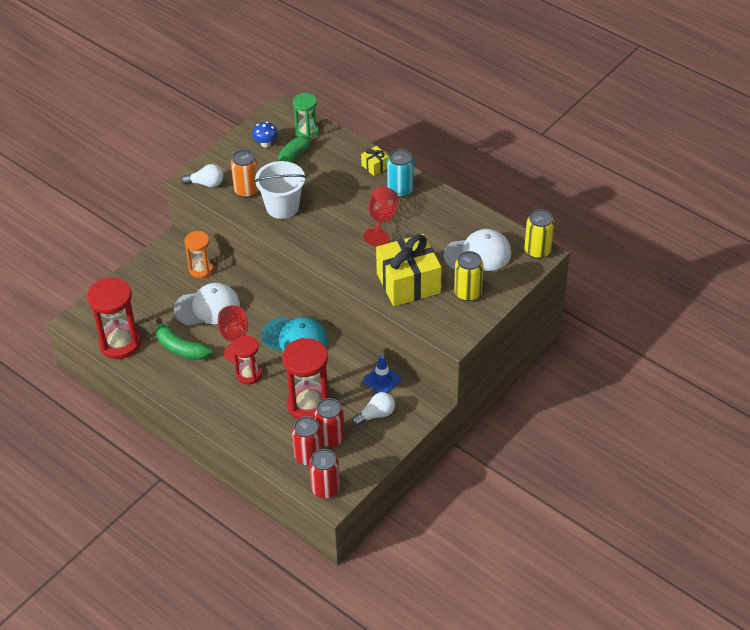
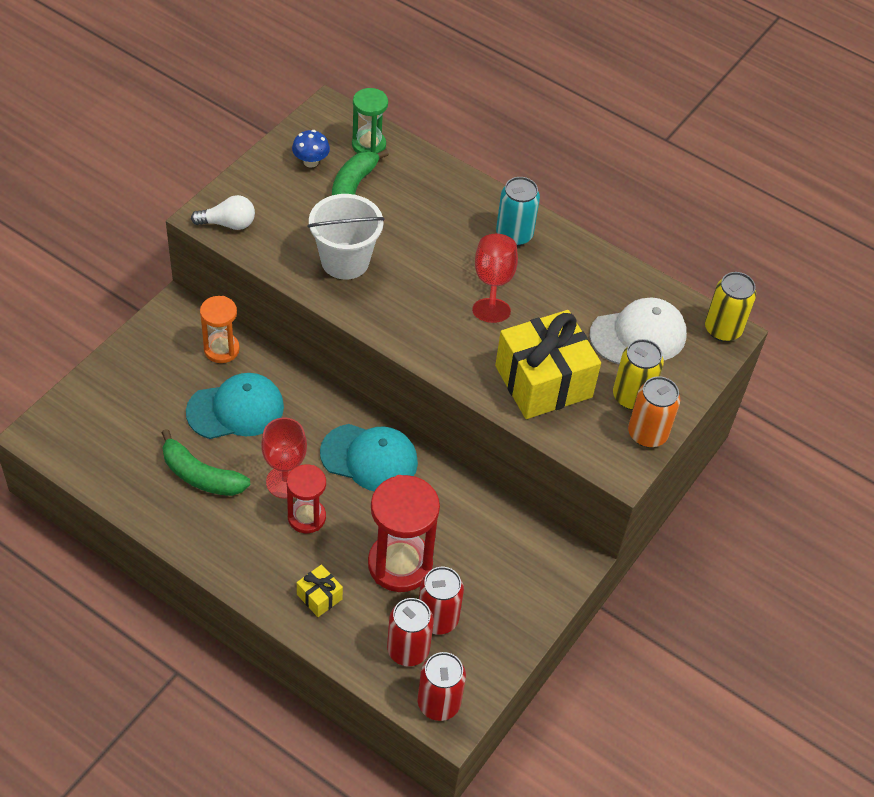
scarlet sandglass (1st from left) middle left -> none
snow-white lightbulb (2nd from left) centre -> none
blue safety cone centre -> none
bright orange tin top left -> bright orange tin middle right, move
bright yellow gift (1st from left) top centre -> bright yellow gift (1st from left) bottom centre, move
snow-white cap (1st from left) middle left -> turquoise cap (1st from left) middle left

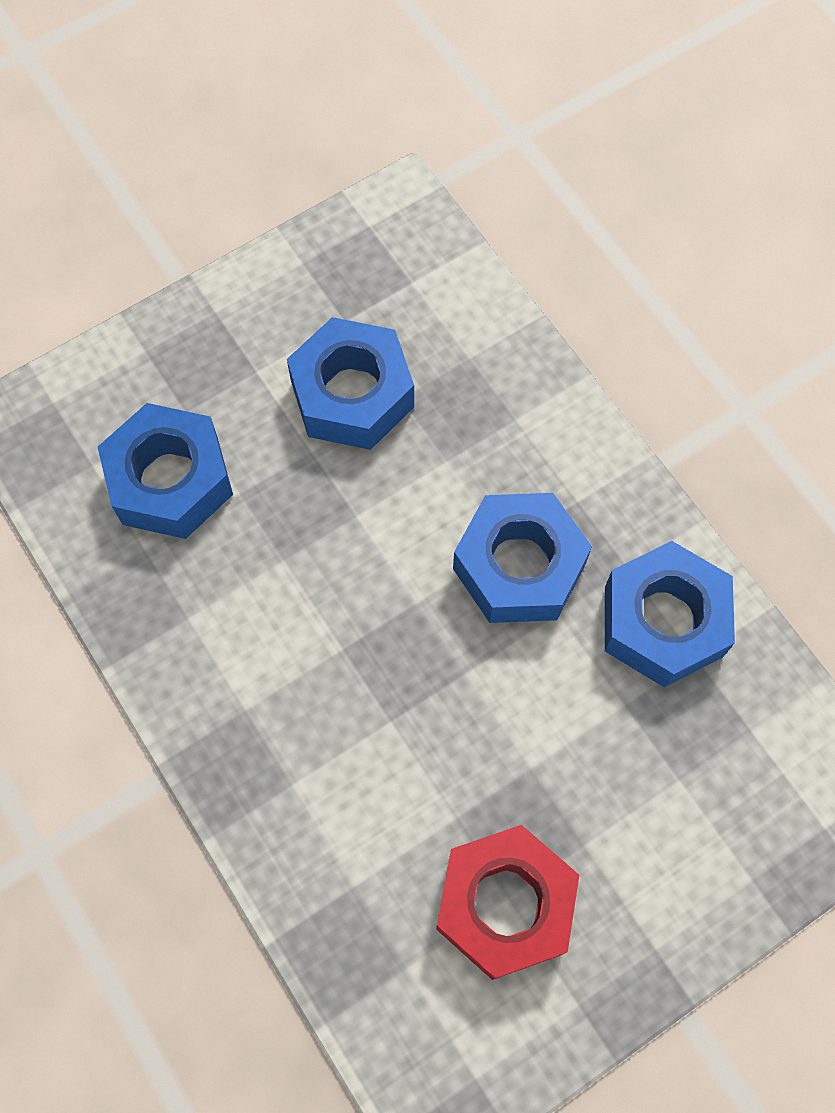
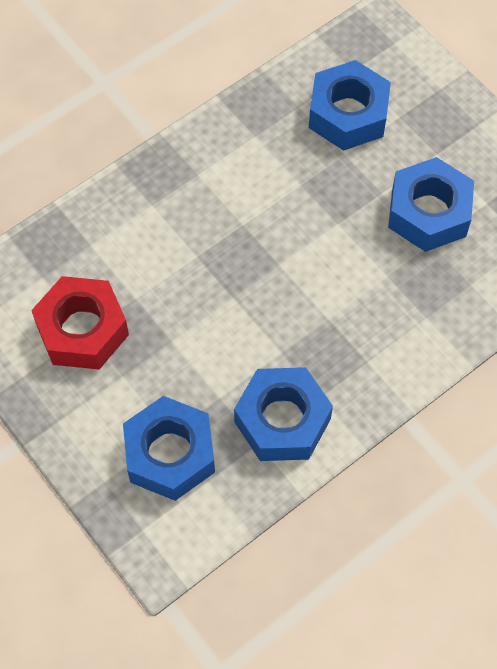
blue hex nut (3rd from left in the first image) centre -> blue hex nut (1st from left) bottom centre, move

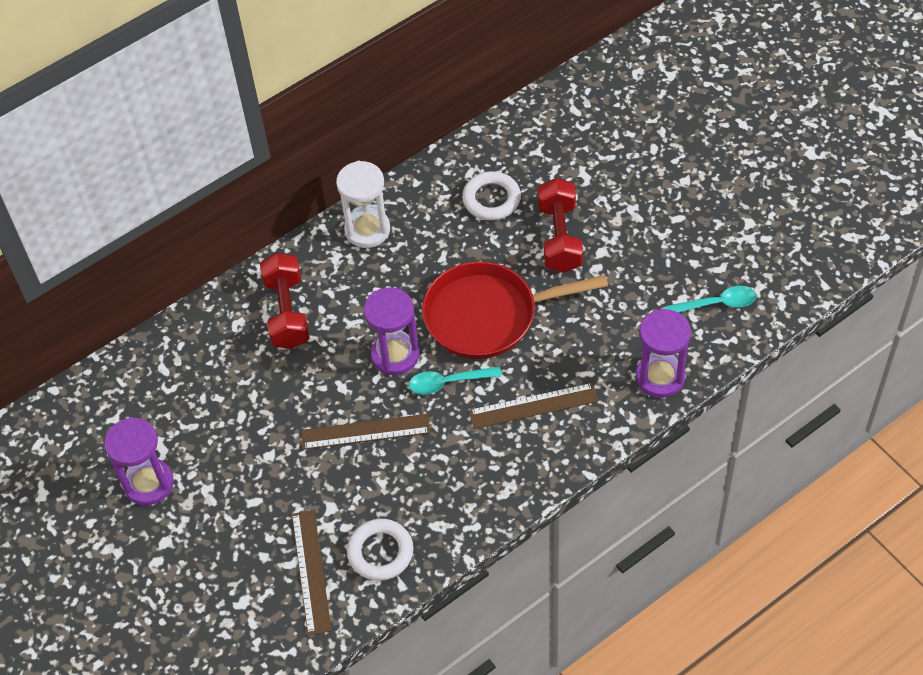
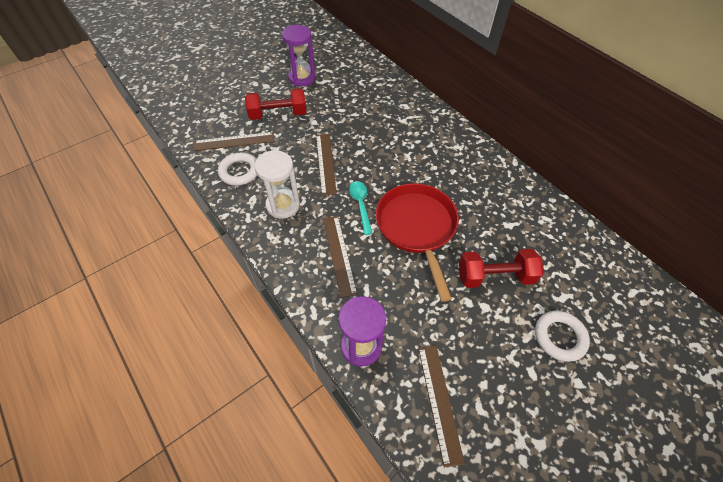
purple sandglass (2nd from left) centre -> none
scarlet free weight (1st from left) middle left -> scarlet free weight (1st from left) top centre, move
snow-white sandglass top centre -> snow-white sandglass centre, move
snow-white torus (2nd from left) top centre -> snow-white torus (2nd from left) bottom right, move
turquoise teaspoon (2nd from left) middle right -> dark brown ruler (4th from left) bottom centre

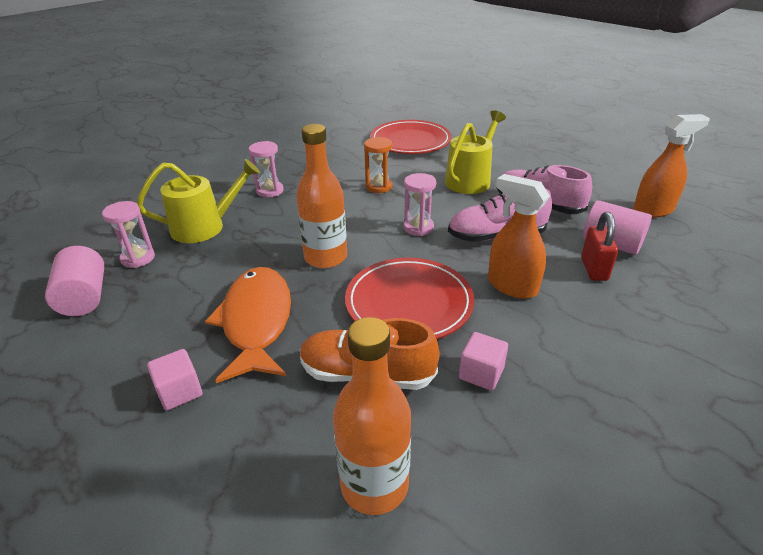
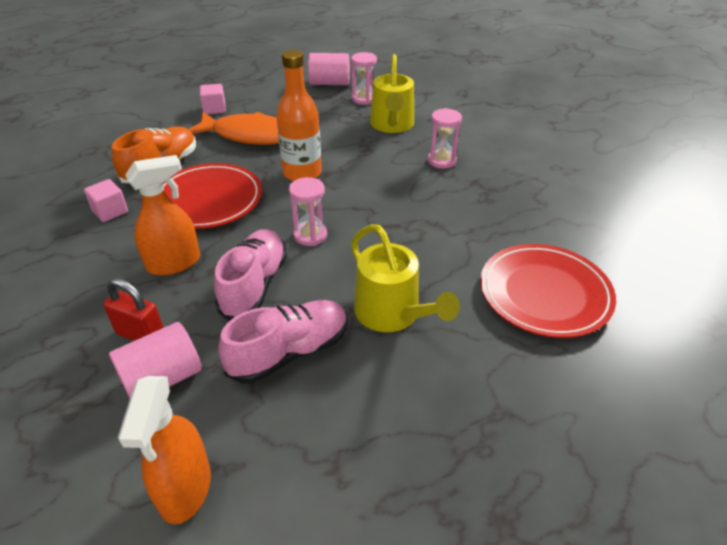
bright orange drink bottle (2nd from left) bottom centre -> none
bright orange sandglass top centre -> none

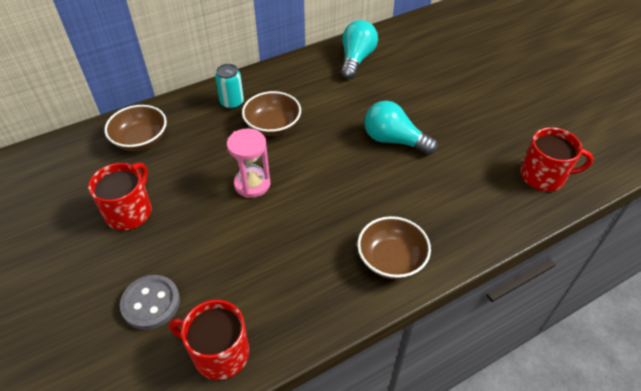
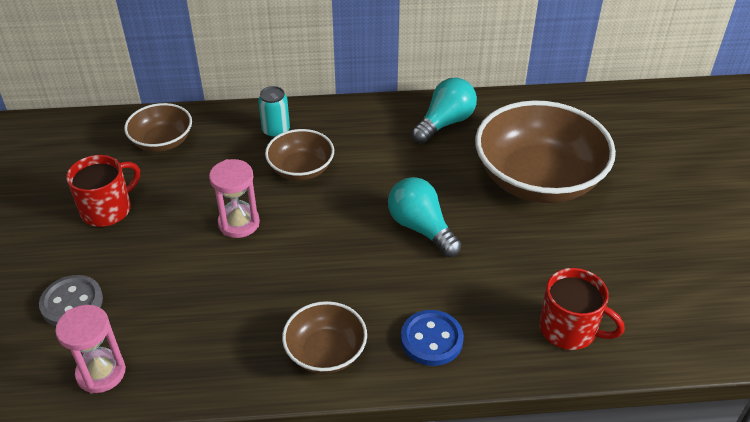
none -> blue shirt button bottom centre
none -> dark brown serving bowl (4th from left) middle right
scarlet tea mug (2nd from left) bottom left -> pink sandglass (1st from left) bottom left

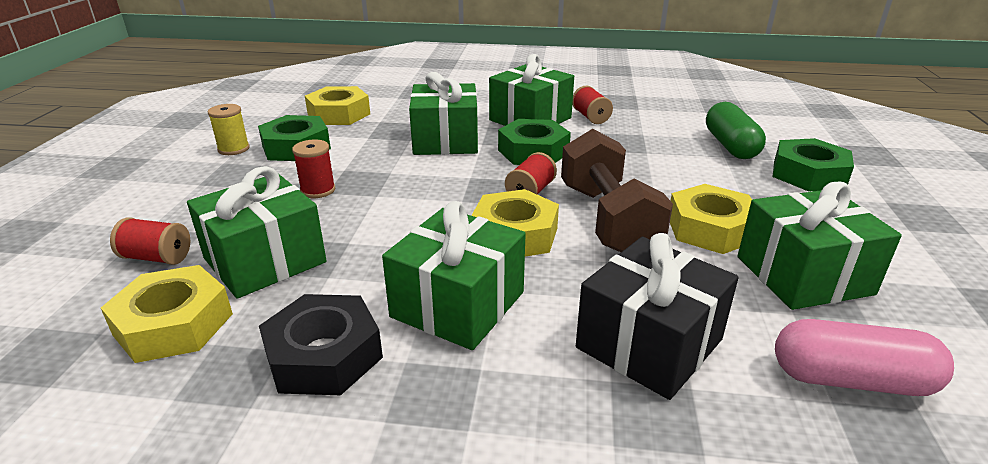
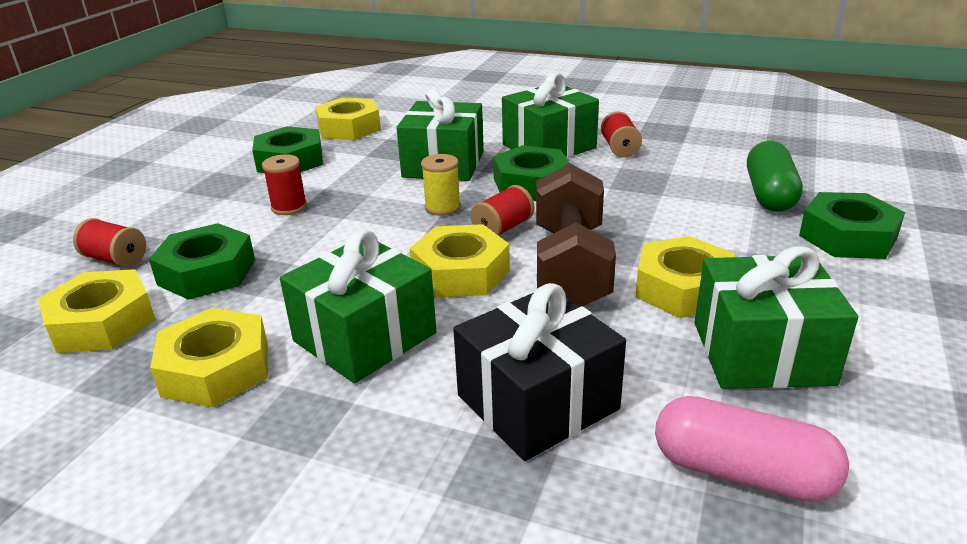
bright yellow spool top left -> bright yellow spool centre, move
emerald gift (1st from left) middle left -> emerald hex nut (1st from left) middle left
black hex nut bottom left -> bright yellow hex nut (2nd from left) middle left

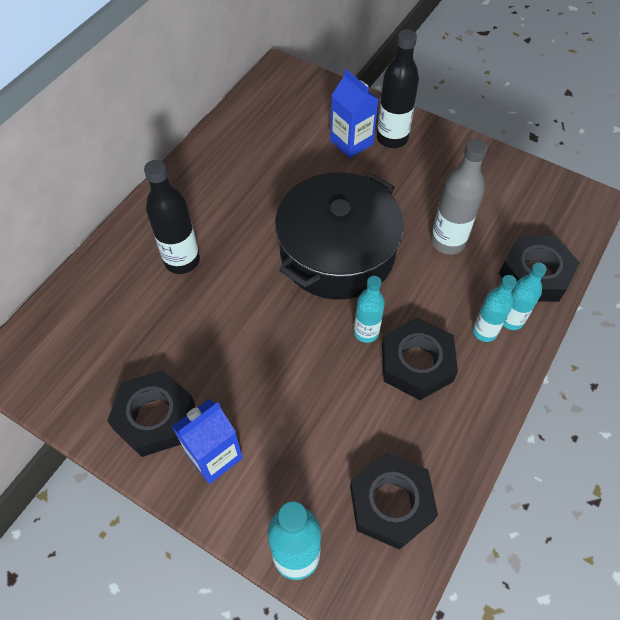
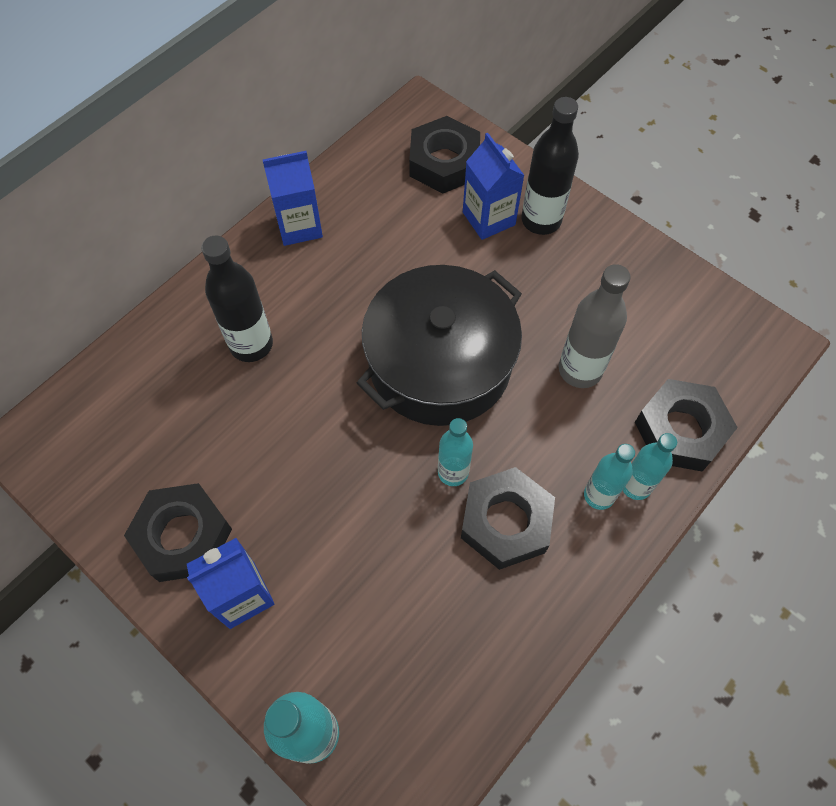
none -> blue milk carton (2nd from left) top centre
black hex nut (2nd from left) bottom centre -> black hex nut (2nd from left) top centre, move

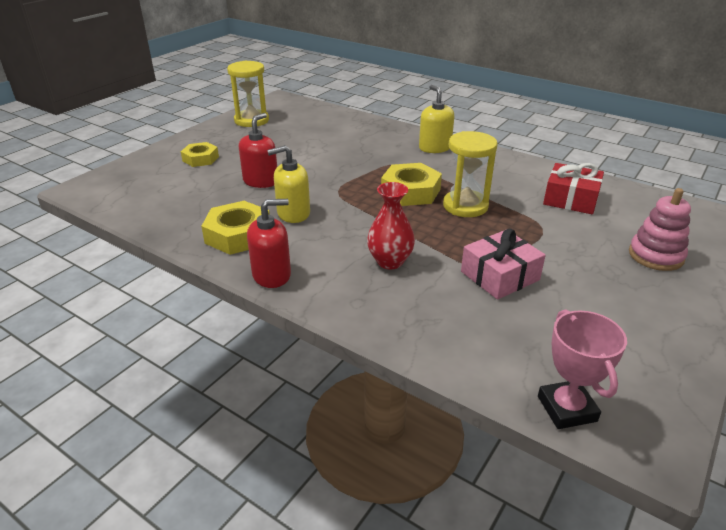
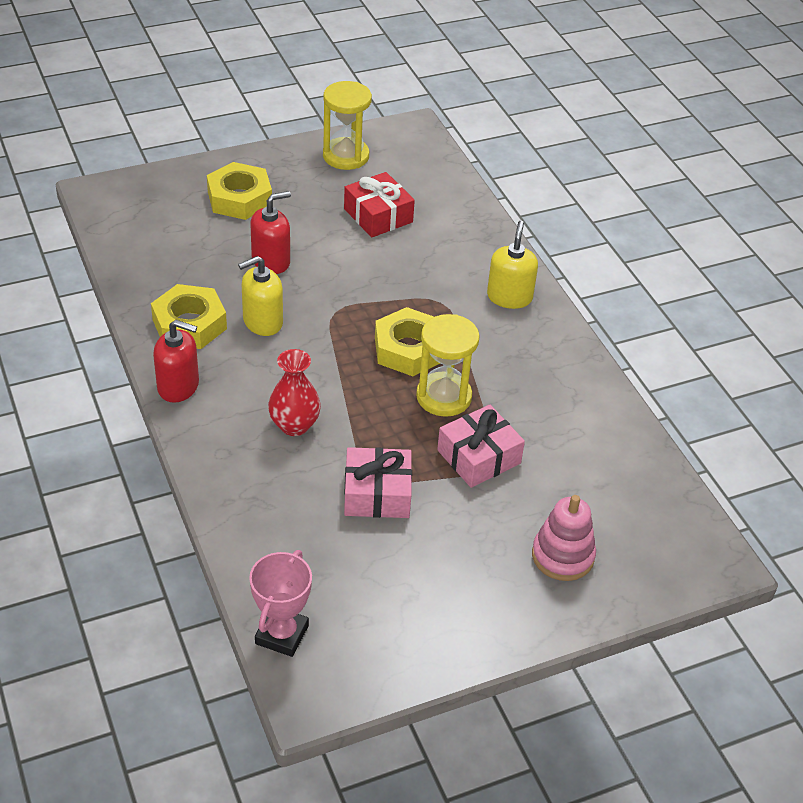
none -> pink gift (2nd from left) centre
scarlet gift middle right -> scarlet gift top centre, move
bright yellow soap dispenser (1st from left) centre -> bright yellow soap dispenser (1st from left) middle left, 45 degrees counterclockwise
bright yellow hex nut (1st from left in the first image) top left -> bright yellow hex nut (2nd from left) top left, x1.55

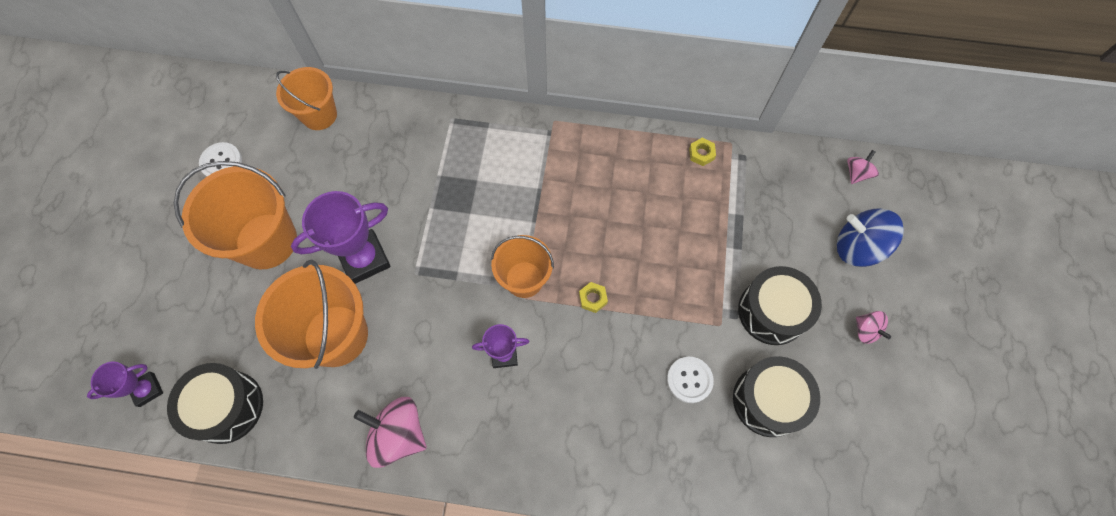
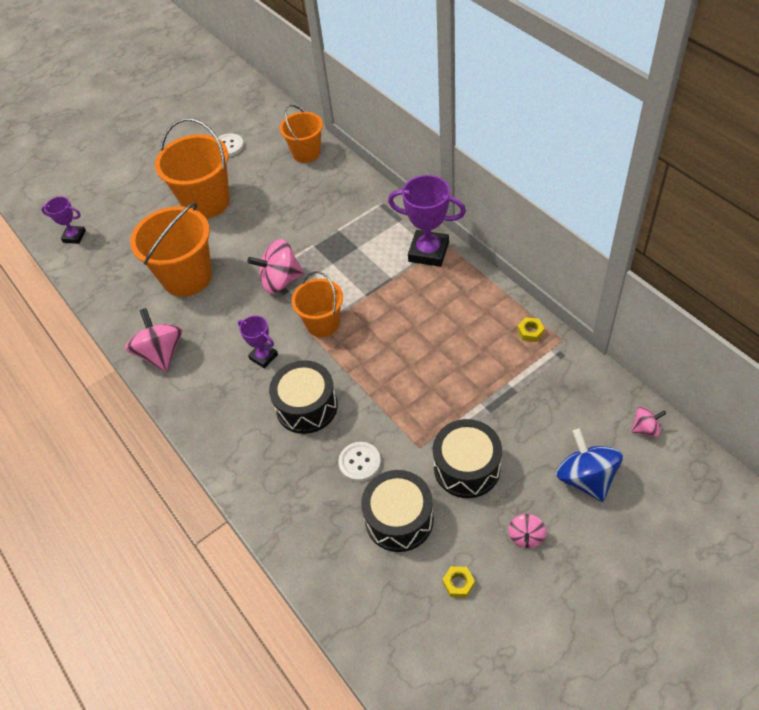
none -> pink whirligig (2nd from left) centre
black toy drum (1st from left) bottom left -> black toy drum (1st from left) centre, move
purple award cup (2nd from left in the first image) middle left -> purple award cup (3rd from left) top centre, move
bright yellow hex nut (1st from left) centre -> bright yellow hex nut (1st from left) bottom centre, move

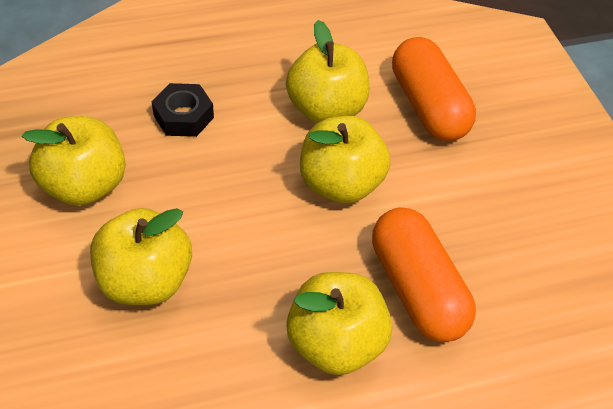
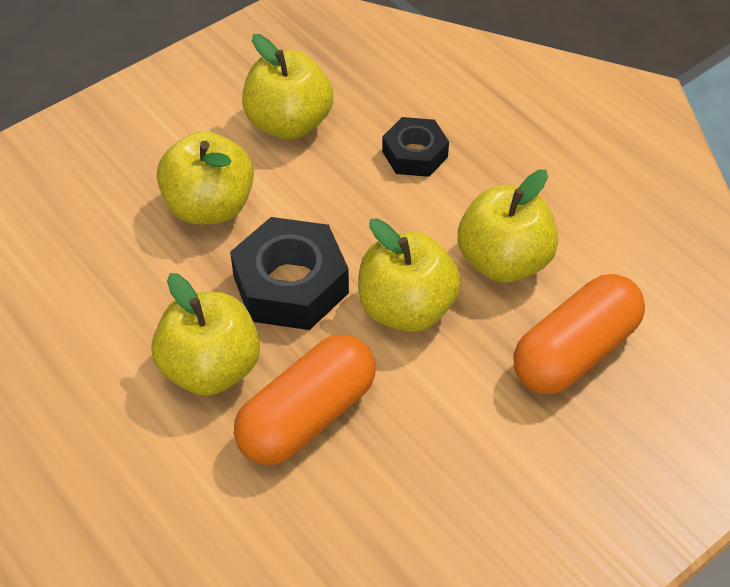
none -> black hex nut (1st from left) centre

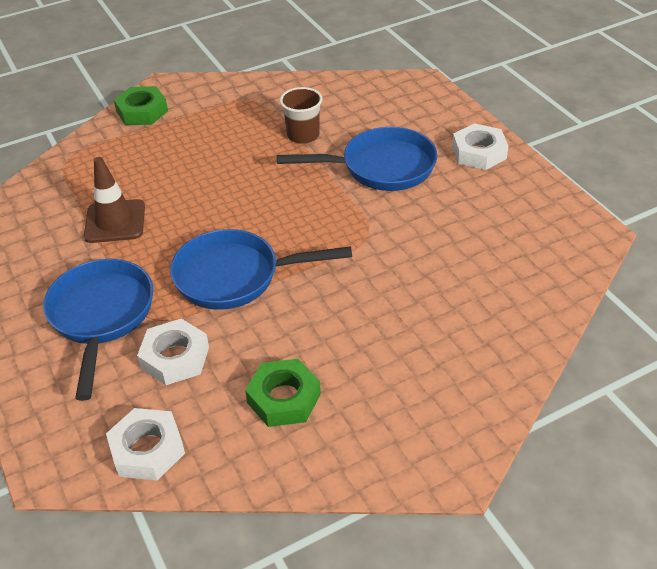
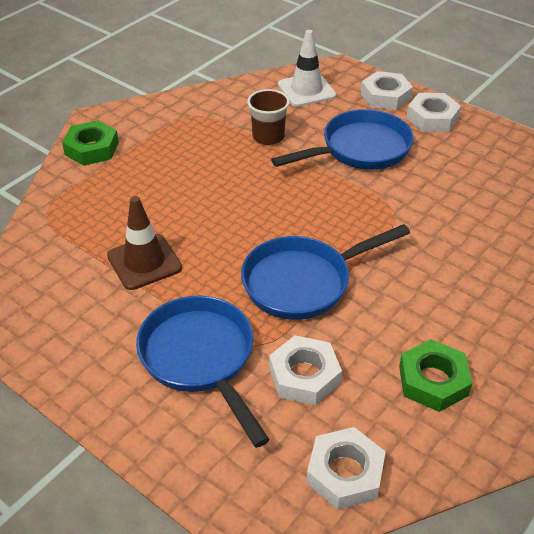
none -> snow-white safety cone top centre
none -> snow-white hex nut (3rd from left) top right

